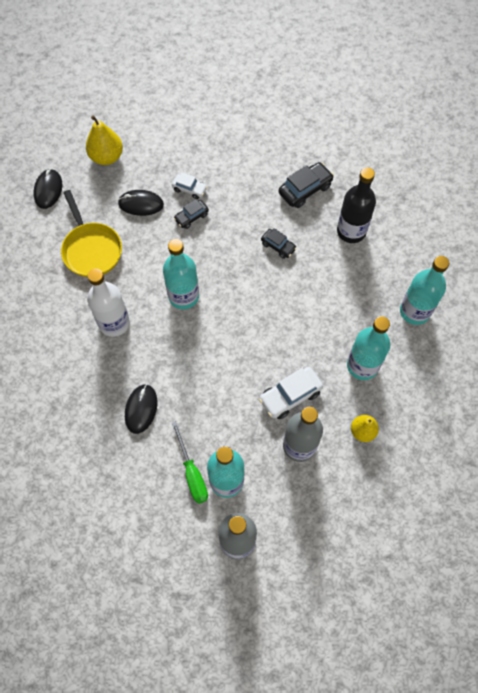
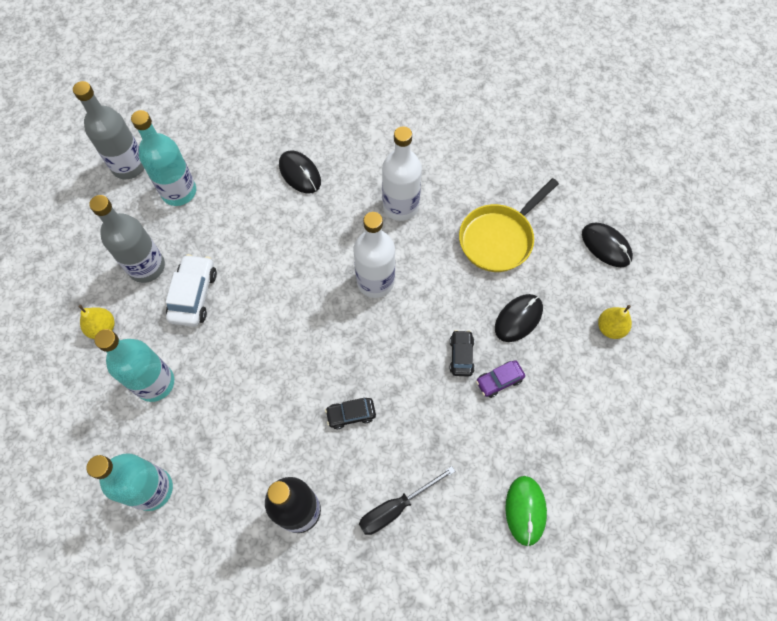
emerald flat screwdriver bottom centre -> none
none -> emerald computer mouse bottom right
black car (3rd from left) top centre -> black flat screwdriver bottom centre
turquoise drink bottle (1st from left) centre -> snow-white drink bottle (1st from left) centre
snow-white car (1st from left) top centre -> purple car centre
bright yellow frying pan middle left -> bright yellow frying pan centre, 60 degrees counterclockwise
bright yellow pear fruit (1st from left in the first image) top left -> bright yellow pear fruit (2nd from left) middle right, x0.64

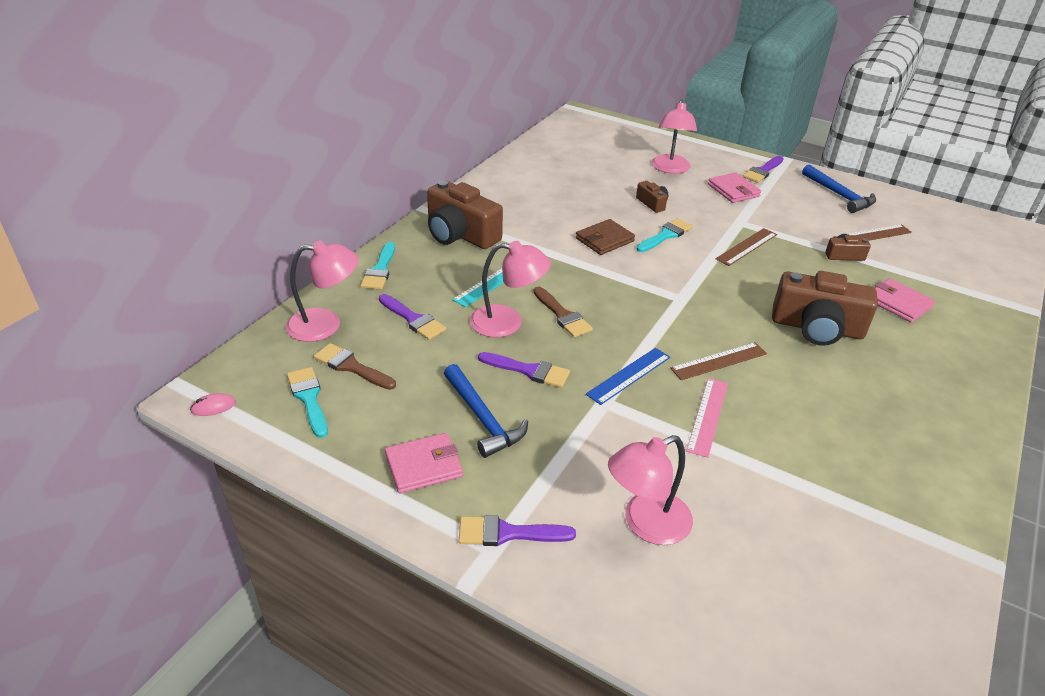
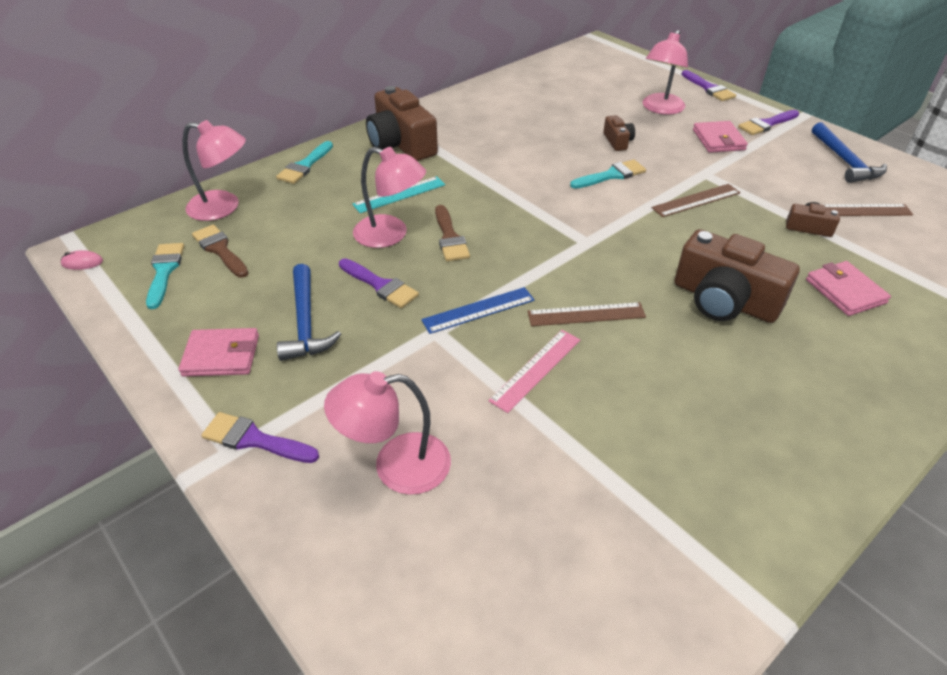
dark brown wallet centre -> none
purple brush (1st from left in the first image) centre -> purple brush (3rd from left) top right, move

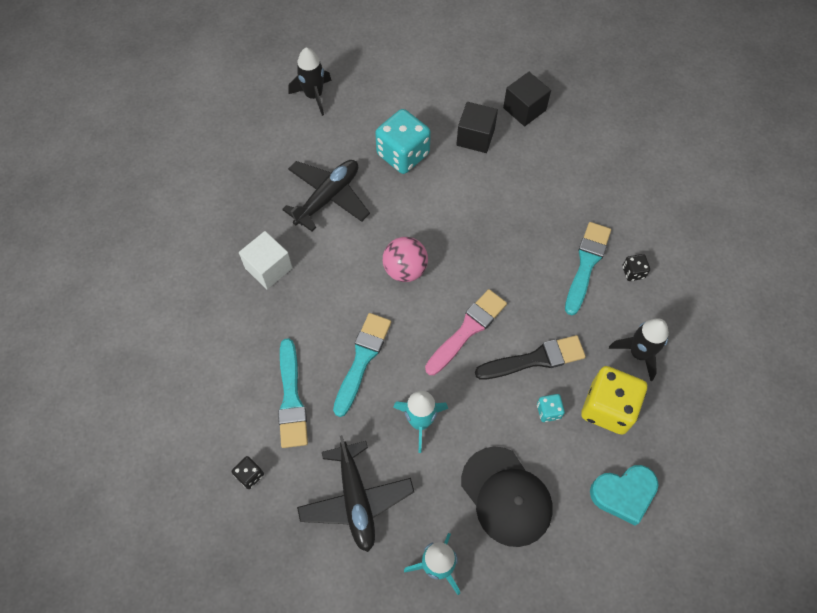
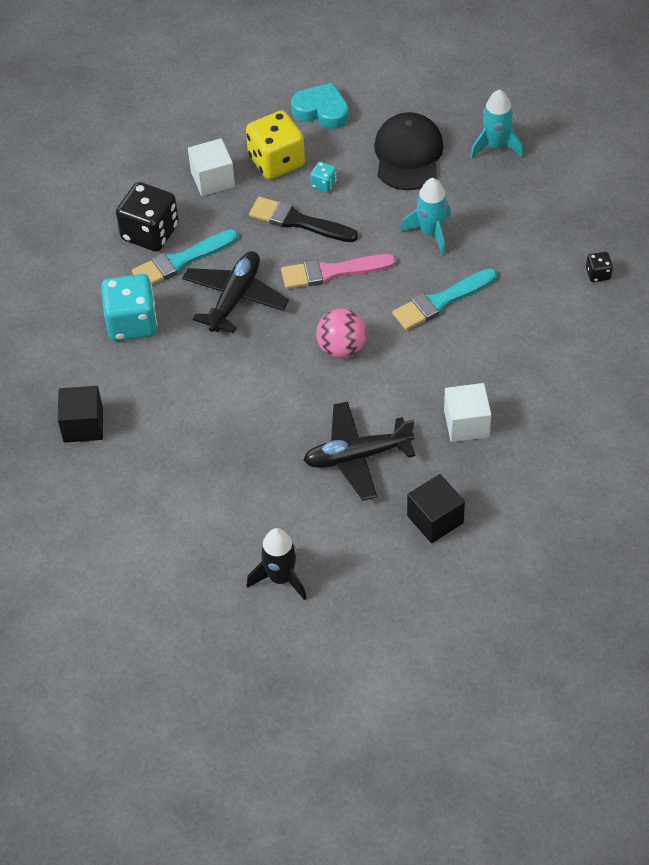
turquoise brush (1st from left) centre -> none
black plane (2nd from left in the first image) bottom centre -> black plane (1st from left) centre, move
turquoise die (1st from left) top centre -> turquoise die (1st from left) middle left, move
black cube (1st from left in the first image) top centre -> black cube (2nd from left) middle right, move
black toy rocket (2nd from left) middle right -> snow-white cube (1st from left) top left
black die (2nd from left in the first image) middle right -> black die (1st from left) top left, x2.19

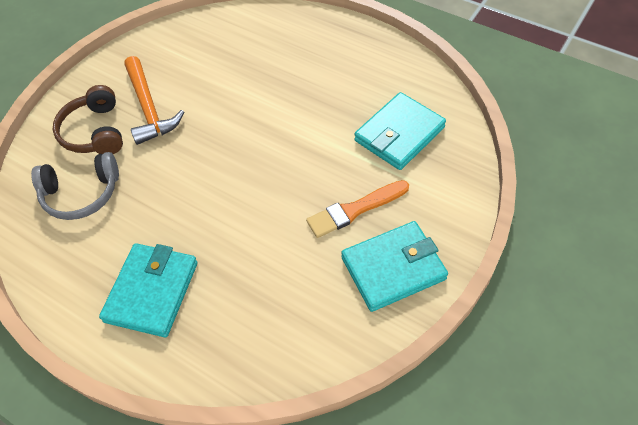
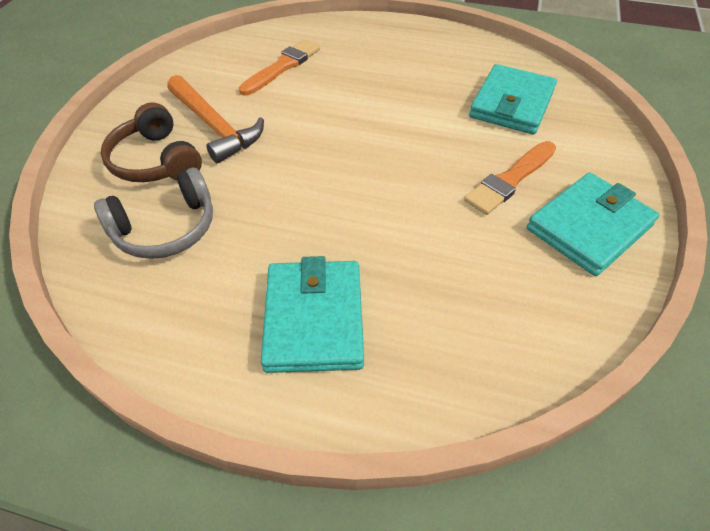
none -> bright orange brush (1st from left) top centre

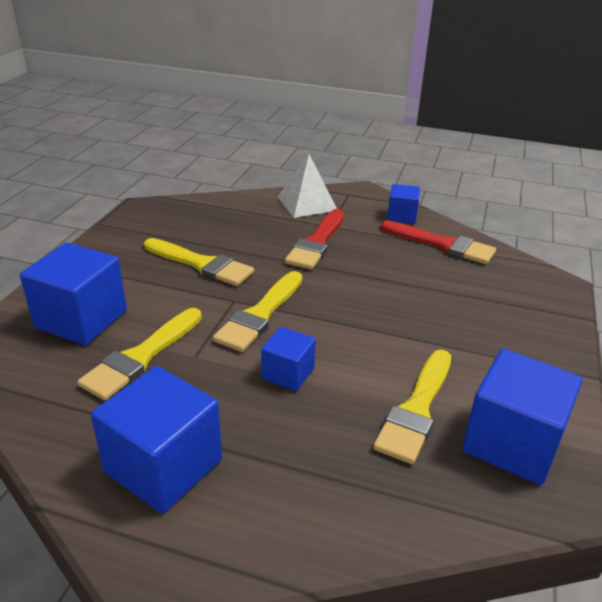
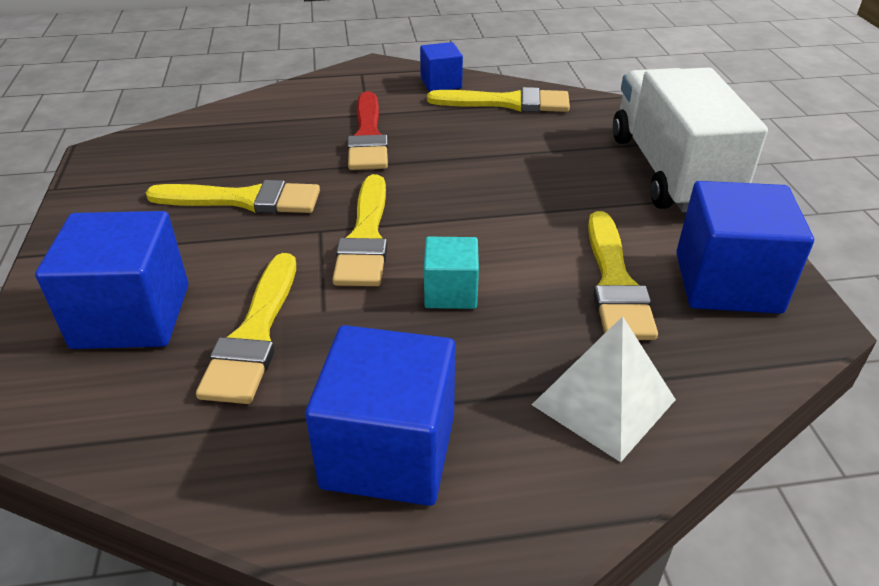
none -> snow-white toy truck top right
snow-white solid pyramid top centre -> snow-white solid pyramid middle right, move
blue cube (3rd from left) centre -> turquoise cube centre
scarlet brush (2nd from left) middle right -> bright yellow brush (4th from left) top centre

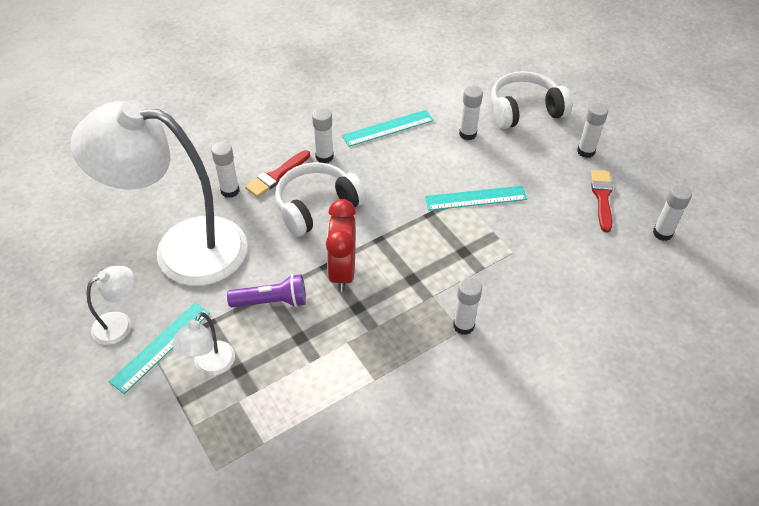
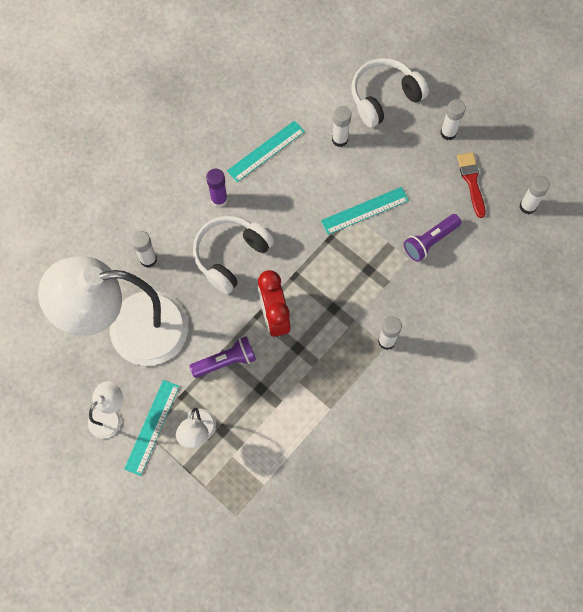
scarlet brush (1st from left) centre -> none
none -> purple flashlight (2nd from left) middle right
snow-white glue stick (2nd from left) top centre -> purple glue stick top centre

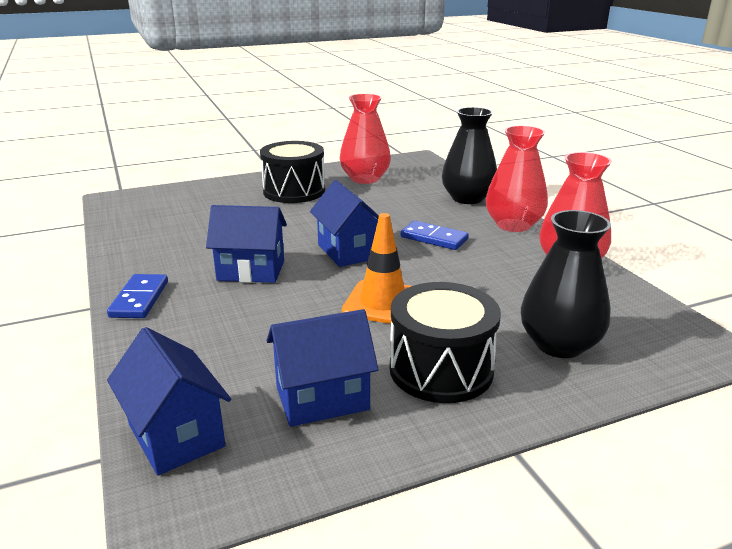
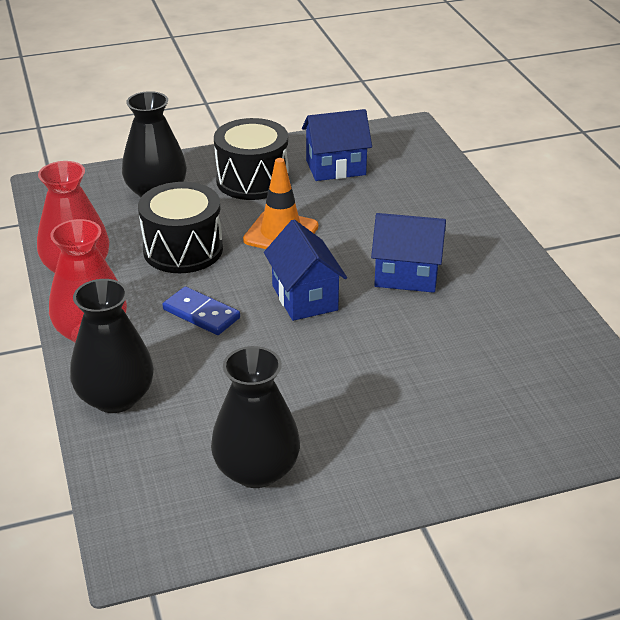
blue domino tile (1st from left) middle left -> none
blue cottage (1st from left) bottom left -> none
black toy drum (1st from left) top centre -> black toy drum (1st from left) middle left, move
scarlet flower vase (1st from left) top centre -> black flower vase (3rd from left) bottom centre

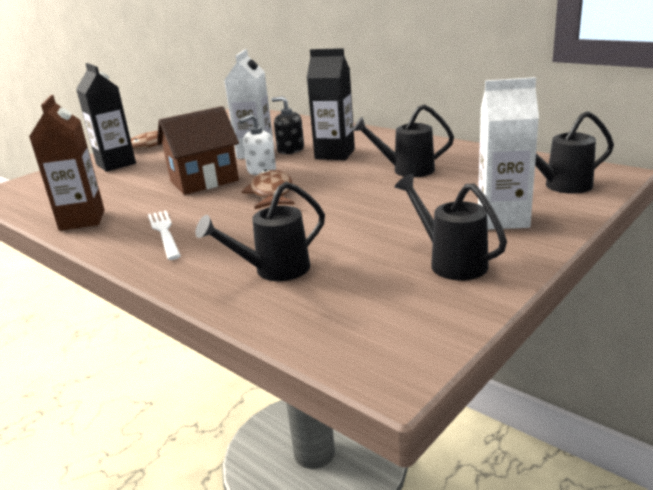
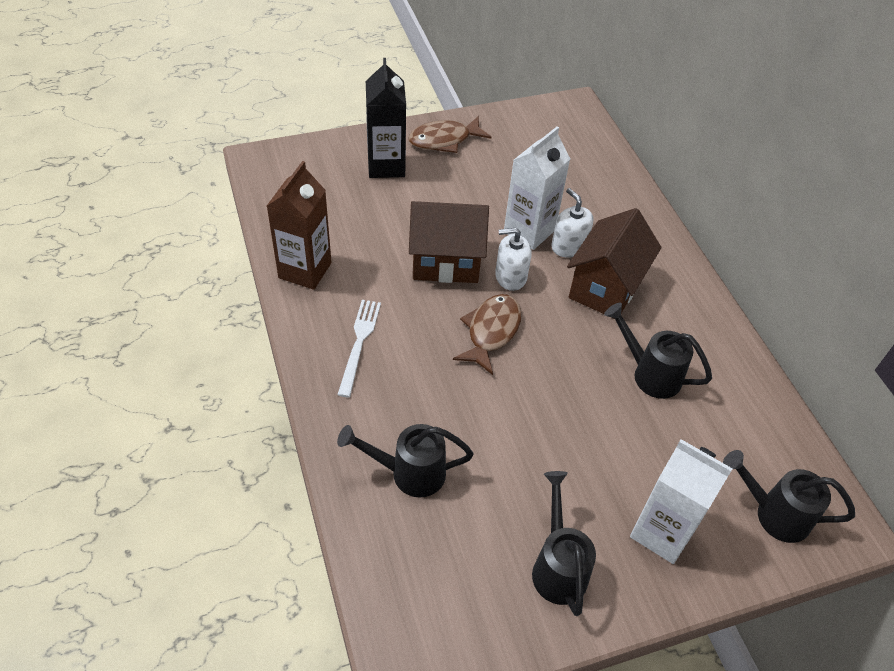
black milk carton (2nd from left) top centre -> dark brown cottage (2nd from left) middle right
black soap dispenser top centre -> snow-white soap dispenser (2nd from left) top centre

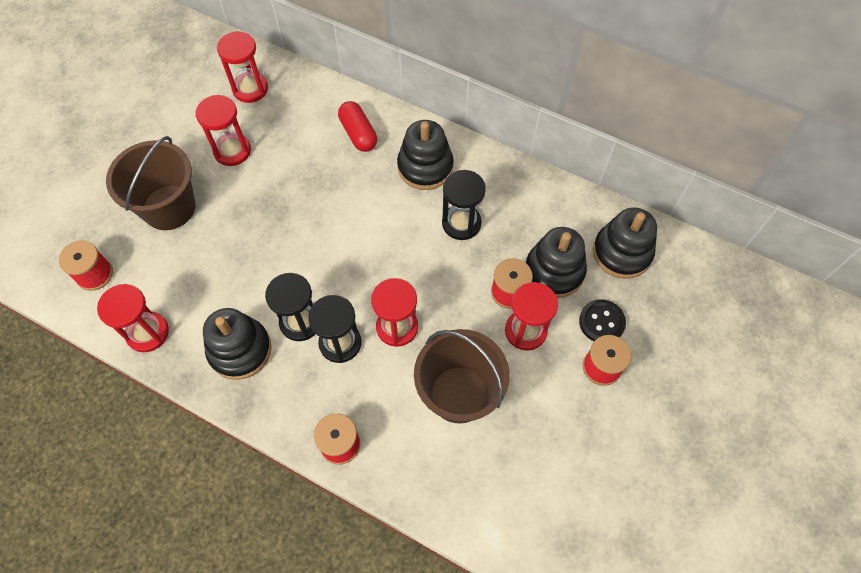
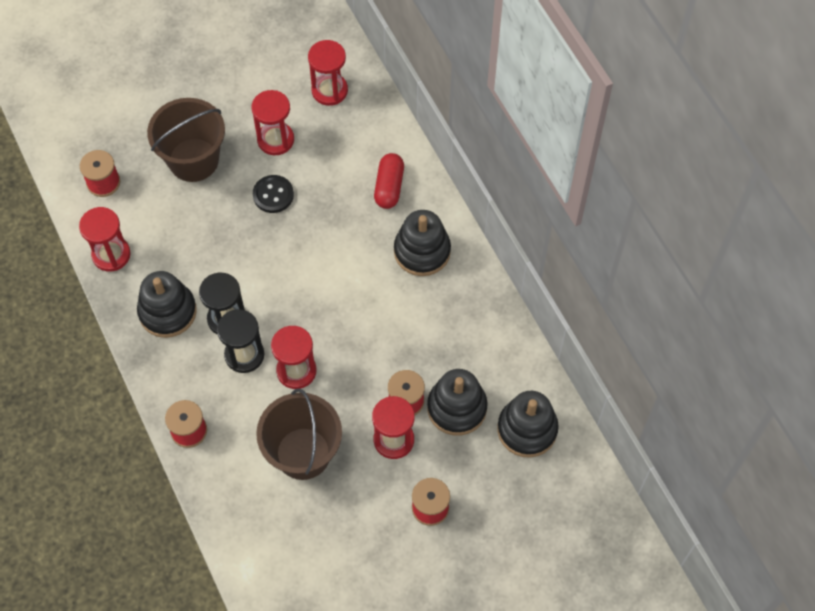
black sandglass (3rd from left) centre -> none
black shirt button middle right -> black shirt button top centre, move

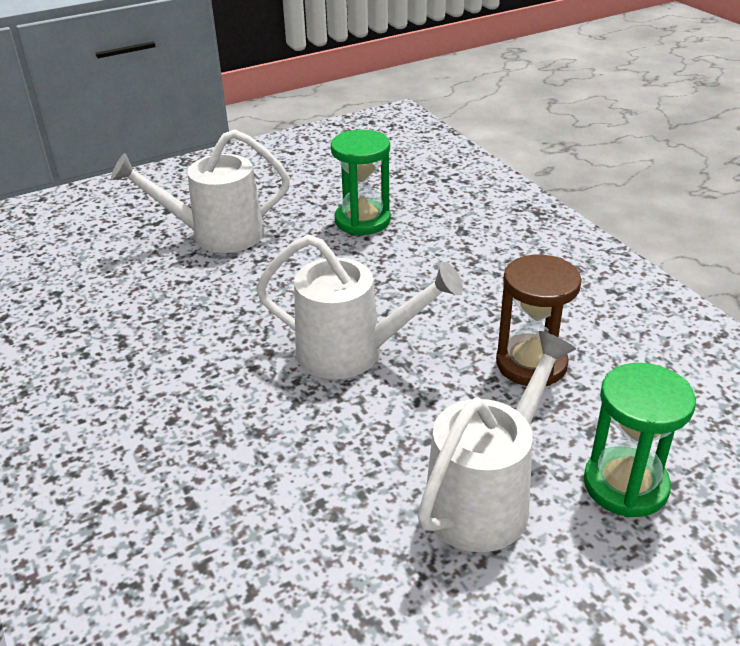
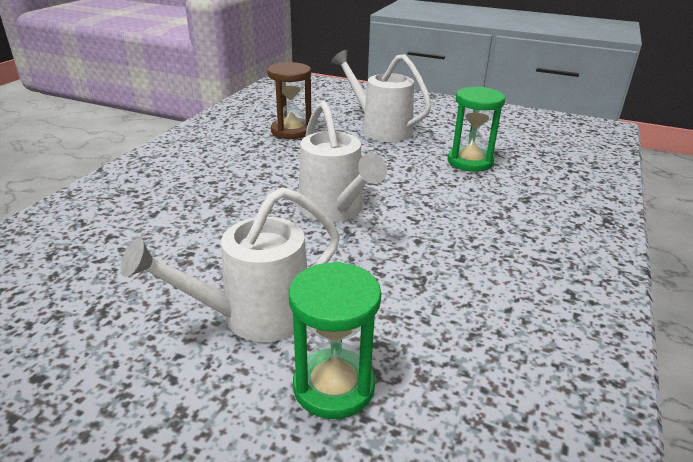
dark brown sandglass middle right -> dark brown sandglass top centre, move
snow-white sprinkling can (3rd from left in the first image) bottom right -> snow-white sprinkling can (1st from left) middle left, 150 degrees clockwise

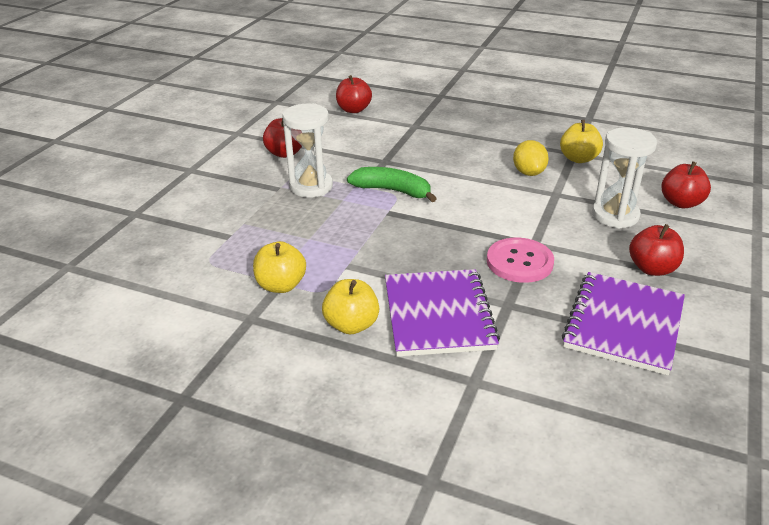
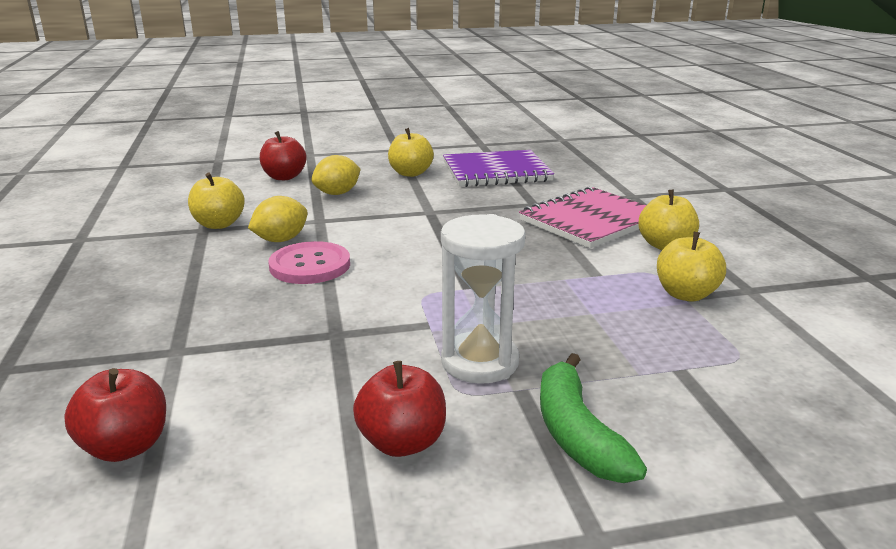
emerald banana fruit centre -> emerald banana fruit bottom centre, move
pink shirt button middle right -> pink shirt button centre, move
snow-white sandglass (2nd from left) middle right -> bright yellow toy lemon (2nd from left) top centre
purple notepad (1st from left) centre -> pink notepad centre
scarlet apple (3rd from left) middle right -> bright yellow apple (2nd from left) top centre

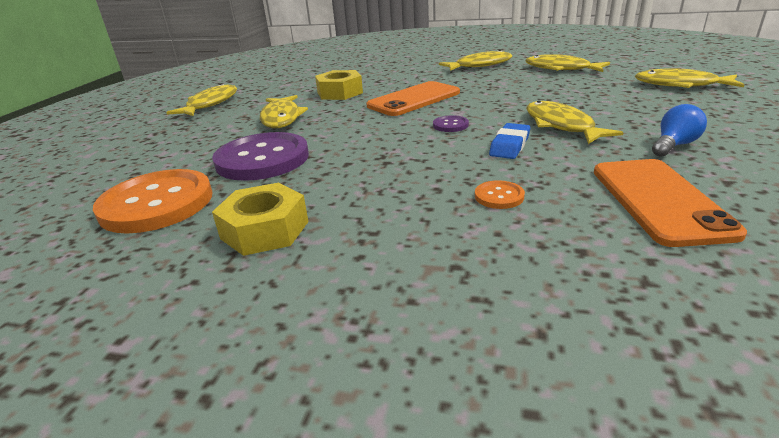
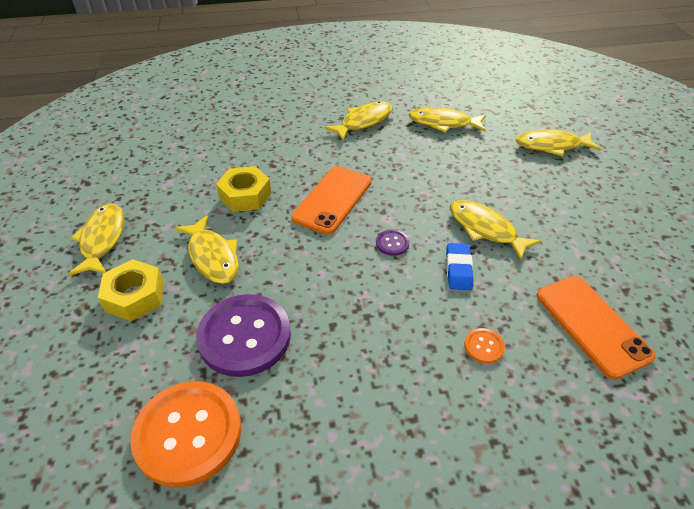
blue lightbulb top right -> none
bright yellow hex nut (1st from left) centre -> bright yellow hex nut (1st from left) middle left, move

